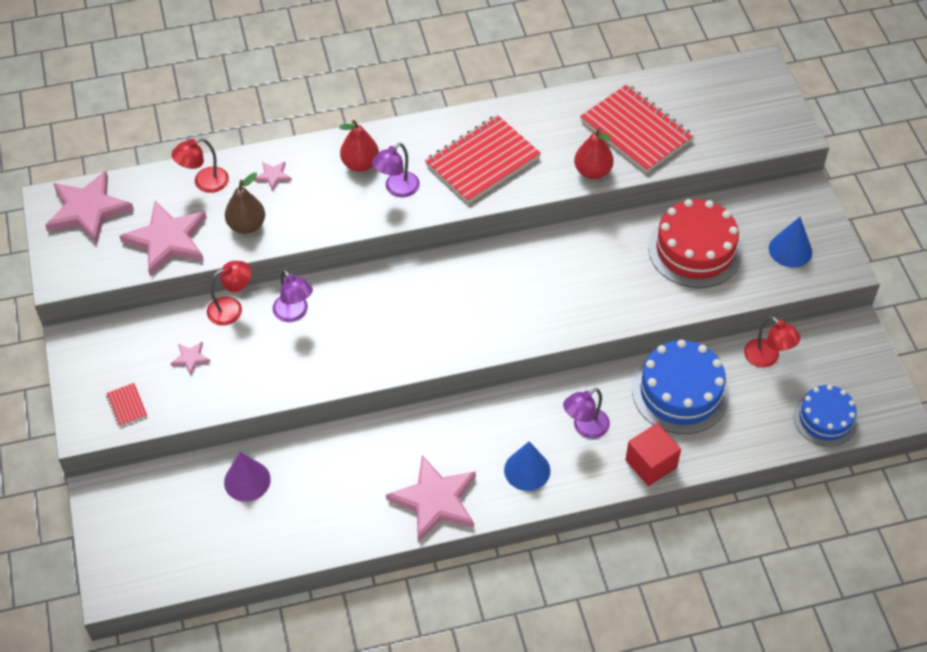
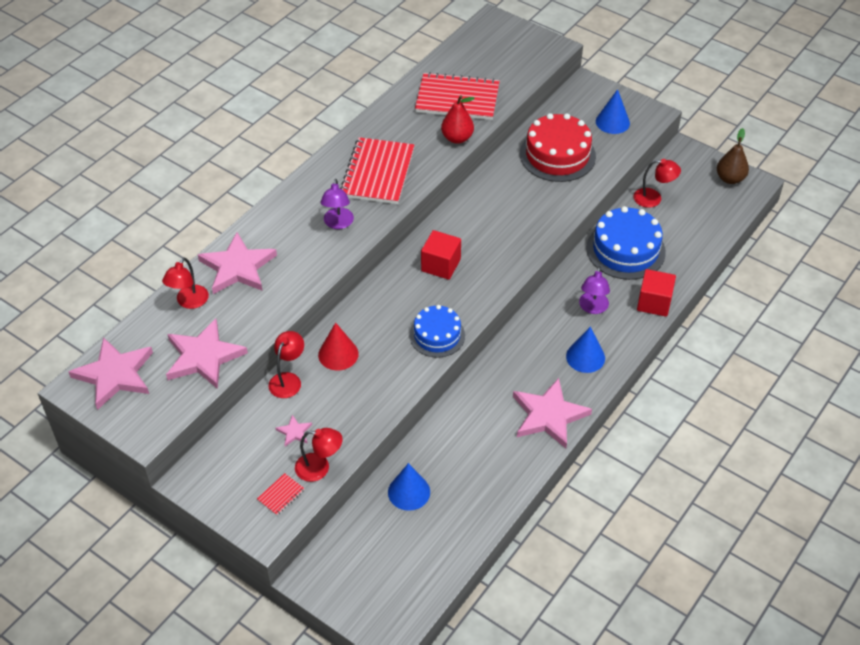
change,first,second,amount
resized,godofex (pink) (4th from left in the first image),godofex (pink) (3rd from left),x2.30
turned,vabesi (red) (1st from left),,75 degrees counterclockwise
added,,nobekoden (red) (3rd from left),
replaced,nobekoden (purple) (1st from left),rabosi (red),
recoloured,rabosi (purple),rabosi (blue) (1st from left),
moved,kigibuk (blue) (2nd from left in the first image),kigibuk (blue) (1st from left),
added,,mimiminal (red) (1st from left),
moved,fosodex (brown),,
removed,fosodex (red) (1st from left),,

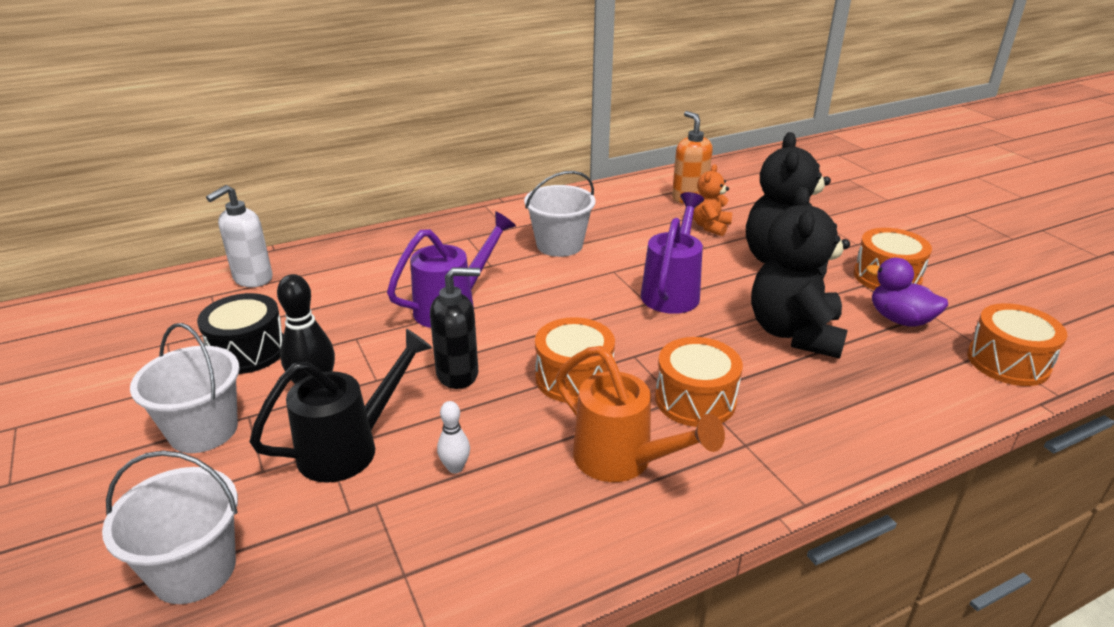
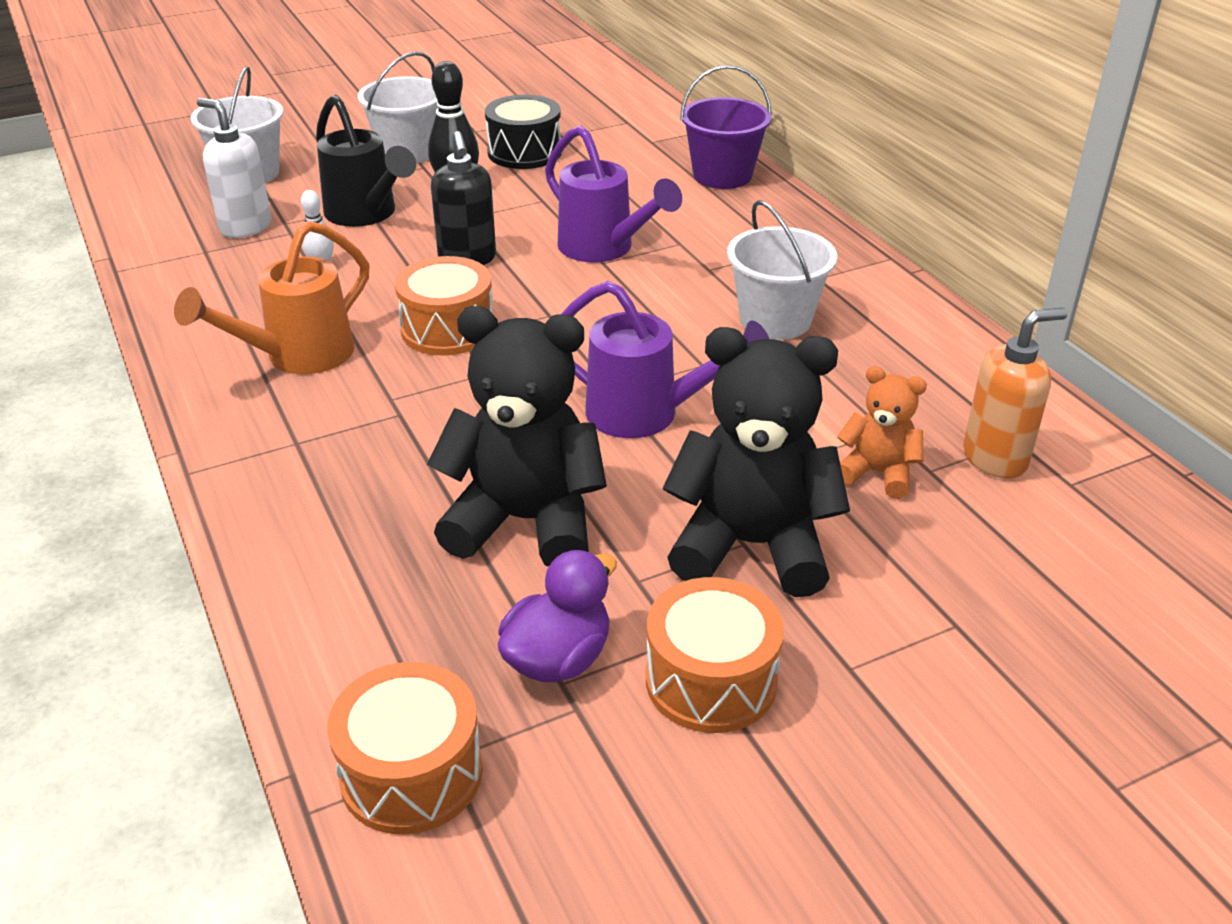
change,first,second,amount
moved,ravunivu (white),,
added,,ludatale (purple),
removed,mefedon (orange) (2nd from left),,

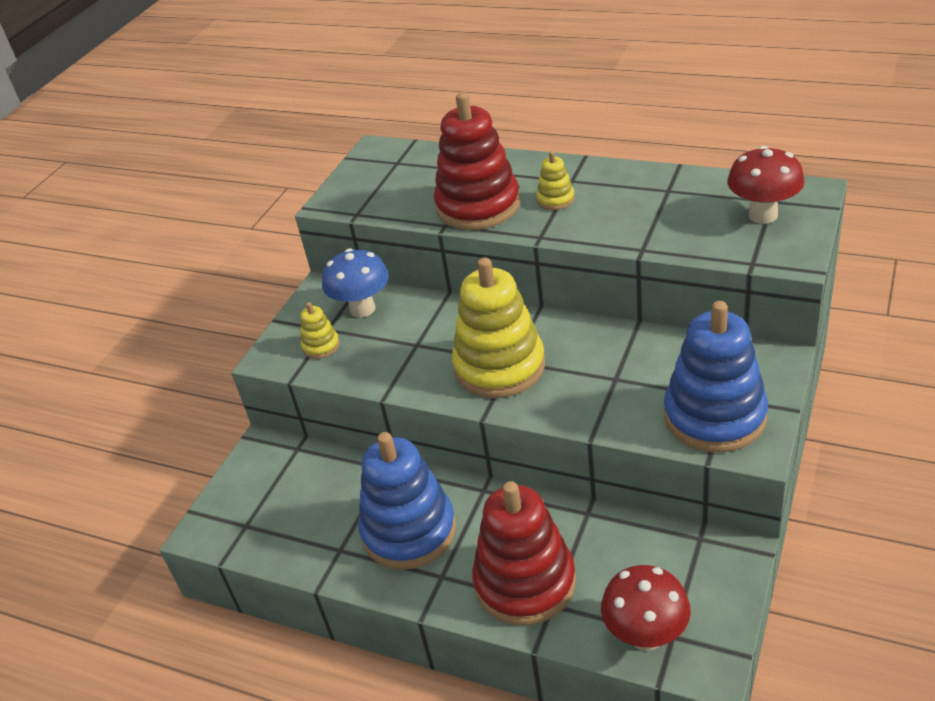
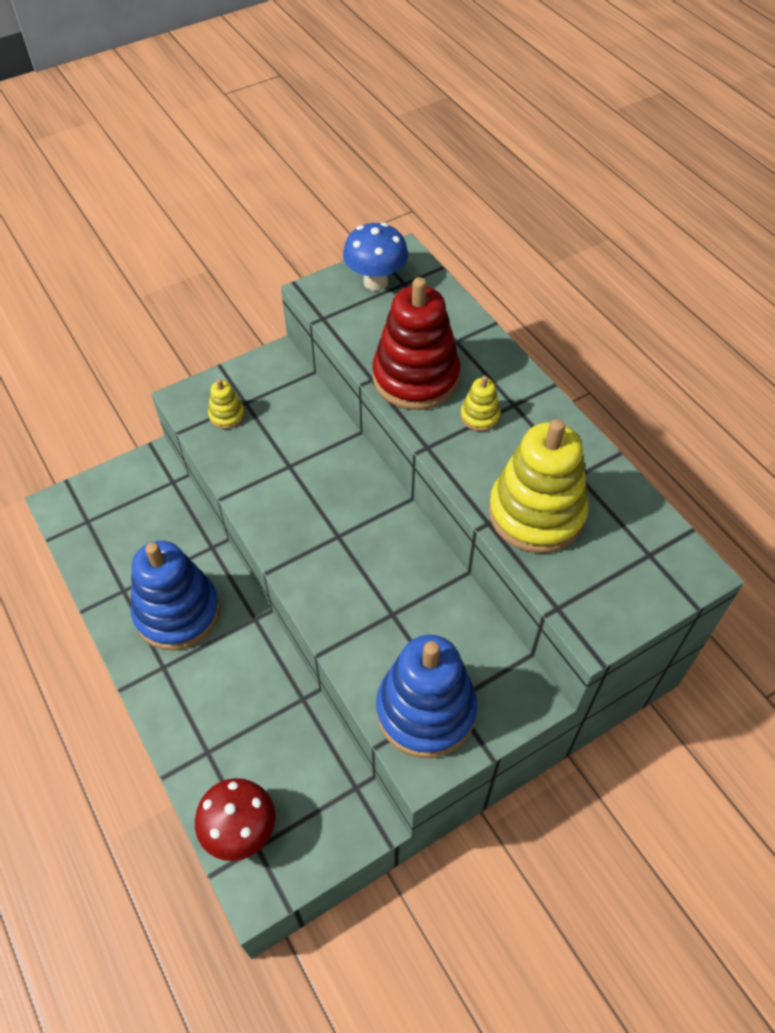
change,first,second,amount
moved,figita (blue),,
moved,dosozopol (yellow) (2nd from left in the first image),dosozopol (yellow) (3rd from left),
removed,dosozopol (red) (2nd from left),,
removed,figita (red) (2nd from left),,

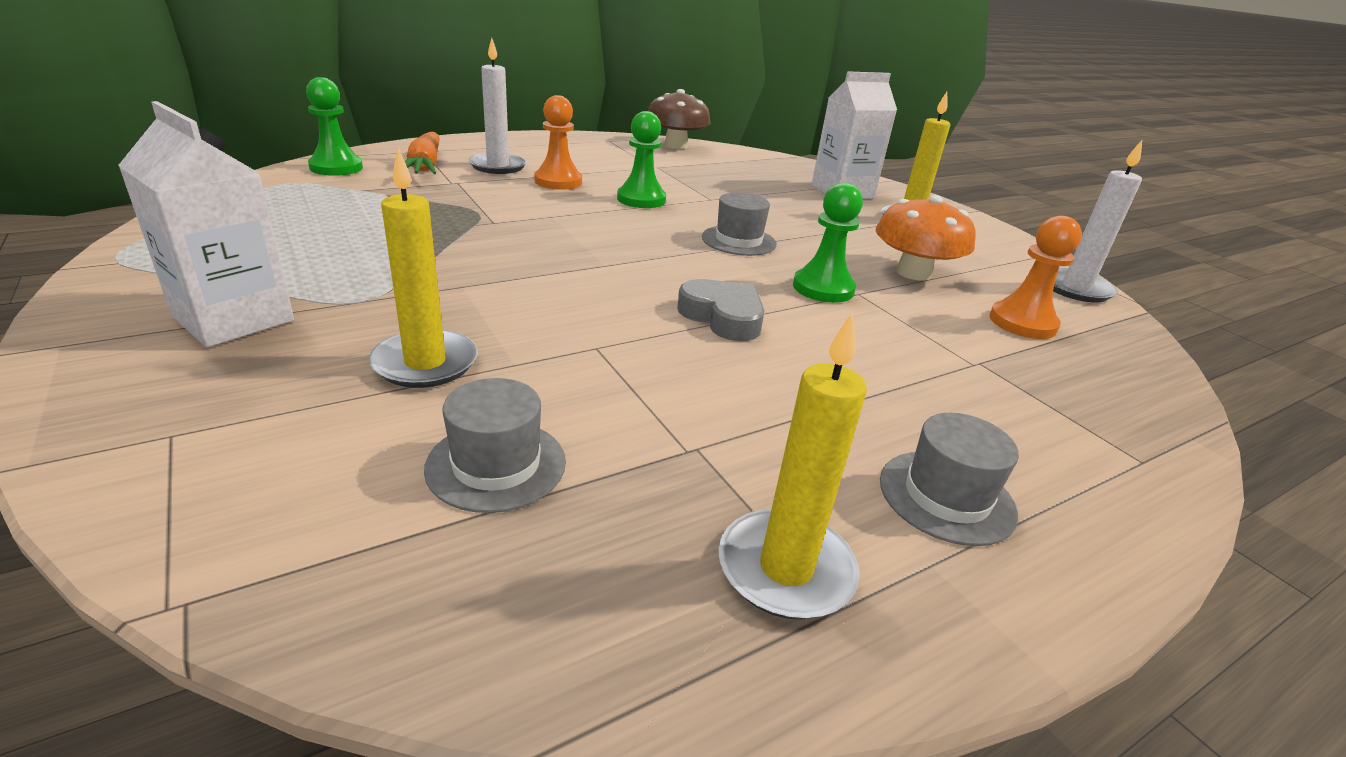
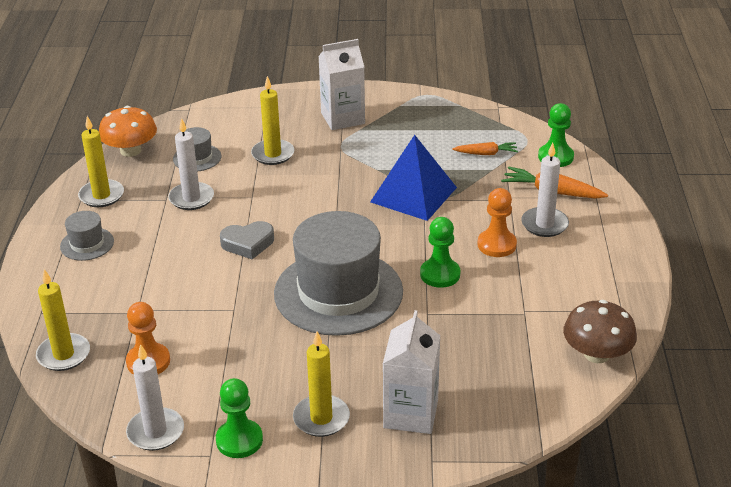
change,first,second,amount
added,,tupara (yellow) (1st from left),
moved,figita (orange),,
added,,tupara (white) (2nd from left),
moved,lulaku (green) (3rd from left in the first image),lulaku (green) (1st from left),
resized,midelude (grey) (2nd from left in the first image),midelude (grey) (3rd from left),x2.30
added,,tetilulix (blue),
added,,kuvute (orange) (1st from left),

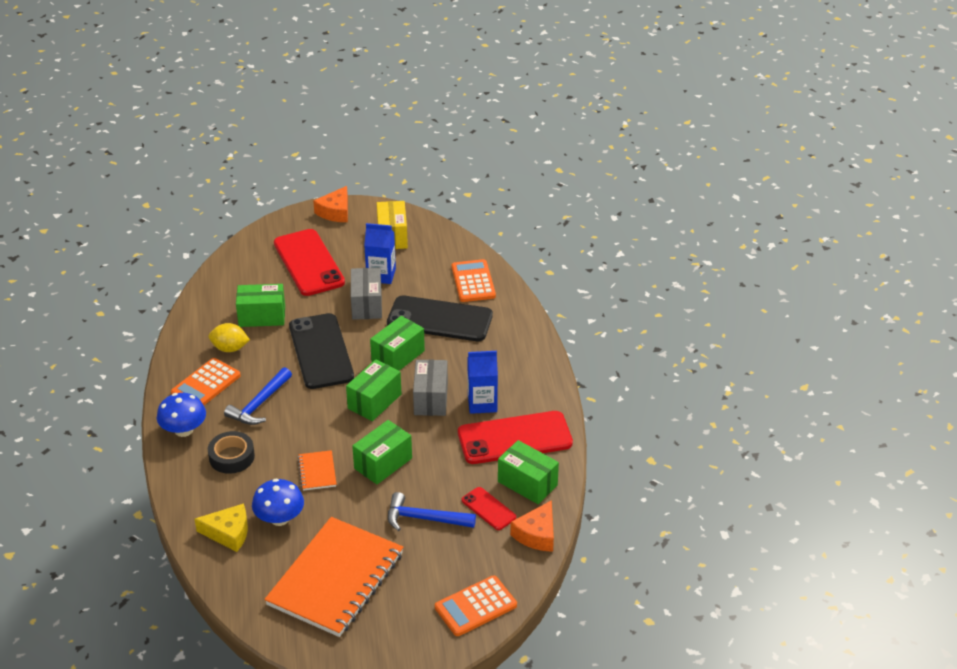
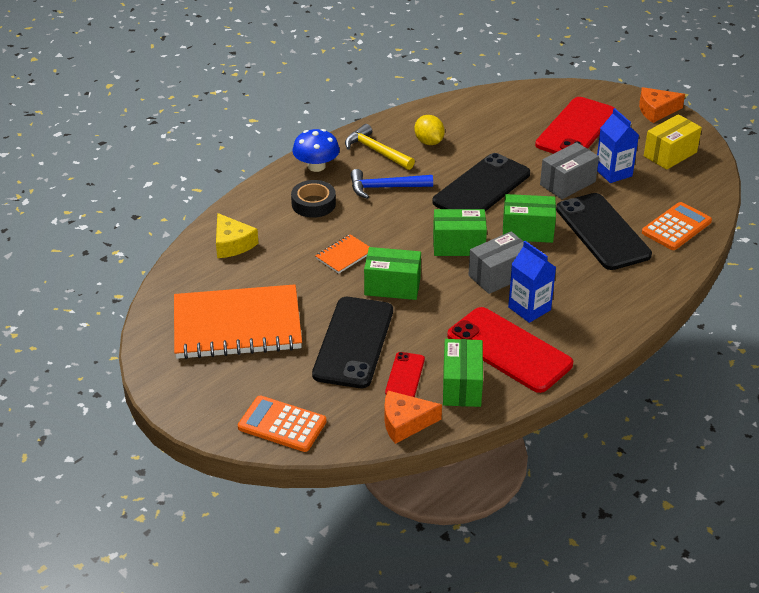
change,first,second,amount
replaced,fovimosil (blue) (2nd from left),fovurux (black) (1st from left),
replaced,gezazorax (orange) (1st from left),fovimosil (yellow),
removed,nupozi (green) (1st from left),,
removed,figita (blue) (2nd from left),,

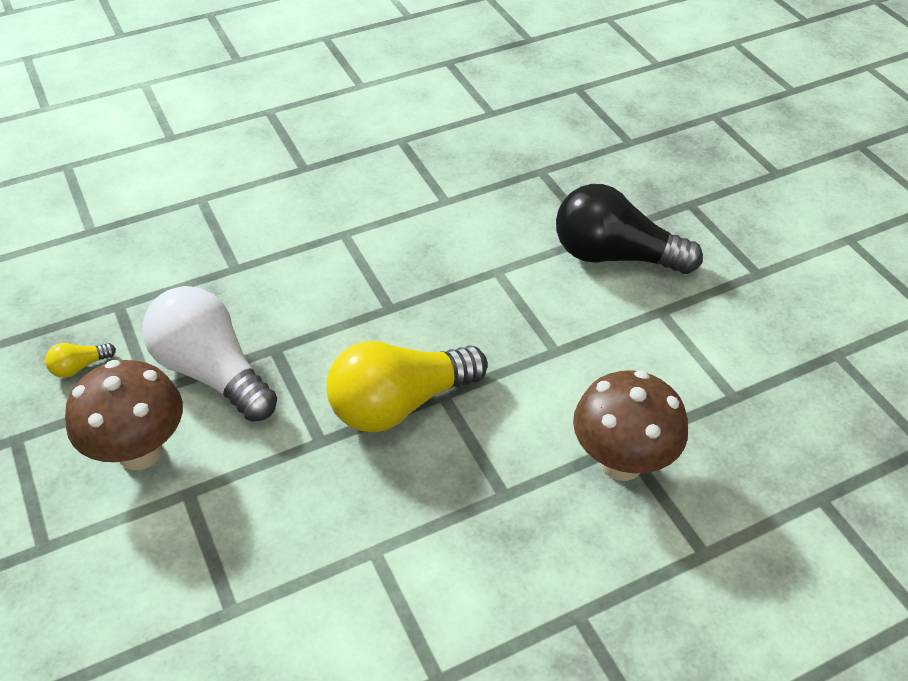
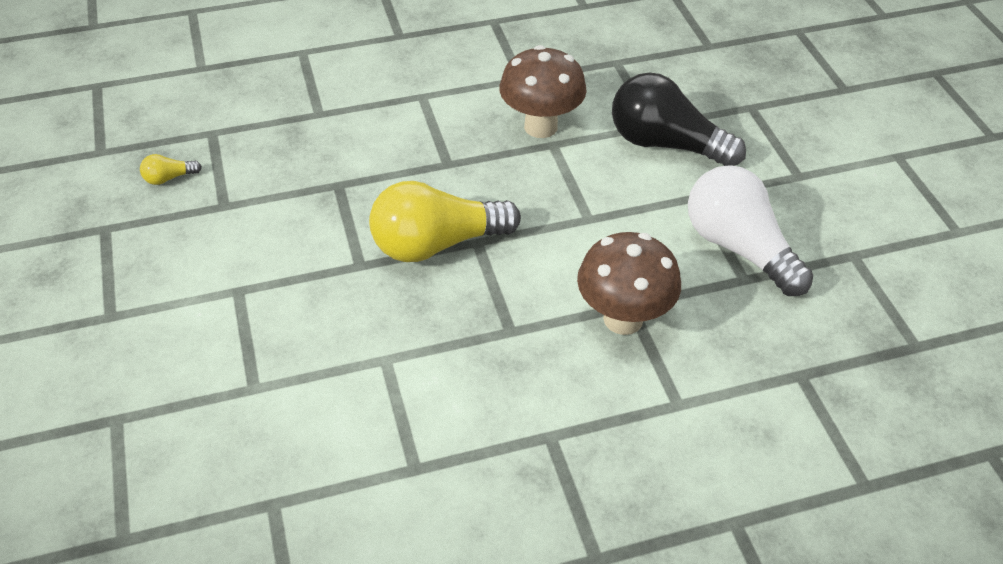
change,first,second,amount
moved,figita (brown) (1st from left),,
moved,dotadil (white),,

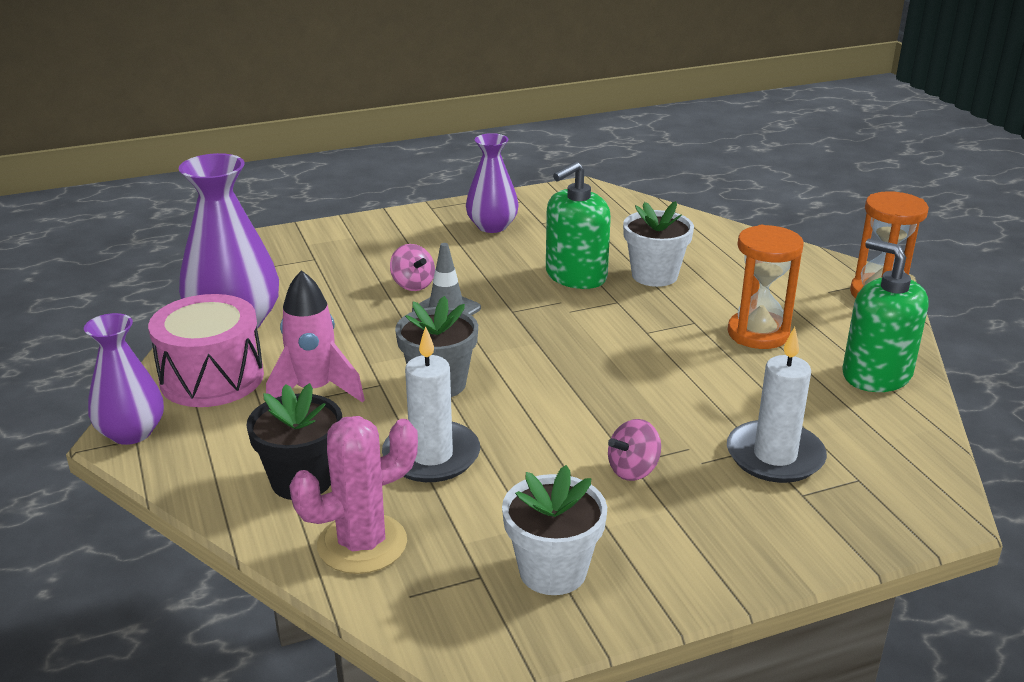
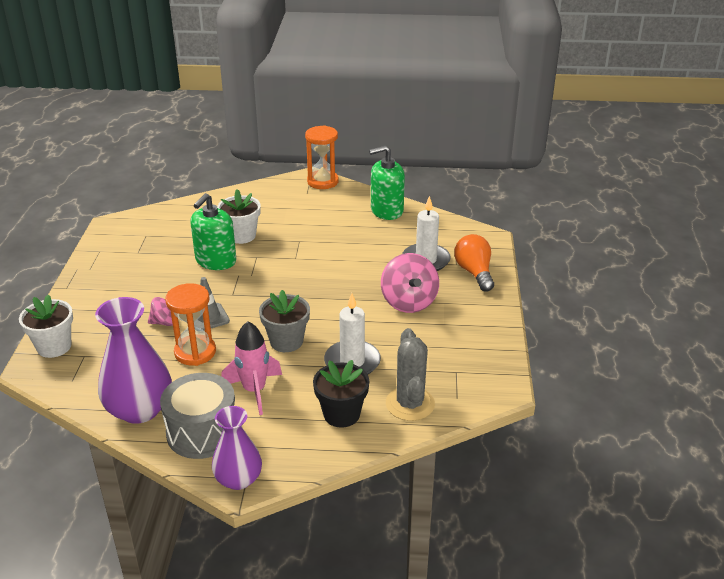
change,first,second,amount
moved,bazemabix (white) (1st from left),,
recoloured,mefedon (pink),mefedon (grey),
moved,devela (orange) (1st from left),,
turned,ravunivu (green) (1st from left),,45 degrees clockwise
resized,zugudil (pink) (2nd from left),,x1.83
recoloured,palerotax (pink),palerotax (grey),
added,,dotadil (orange),
removed,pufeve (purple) (3rd from left),,

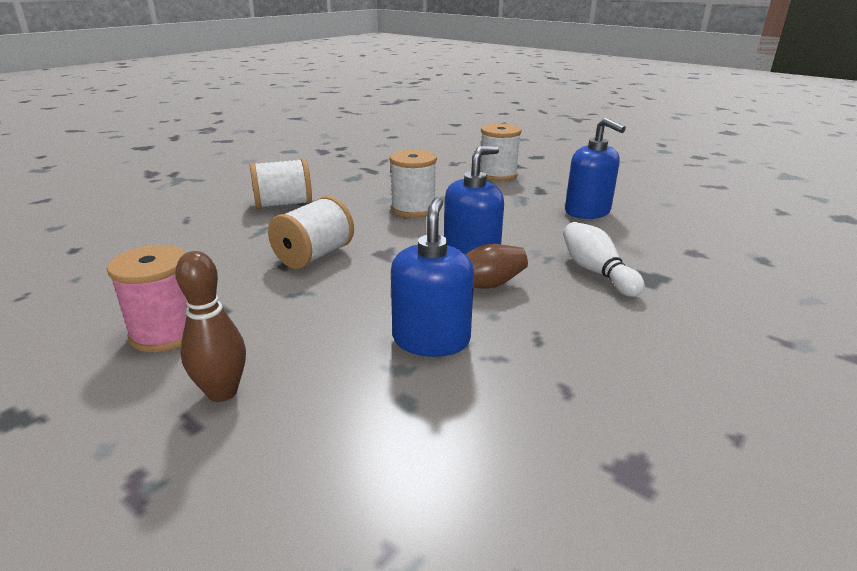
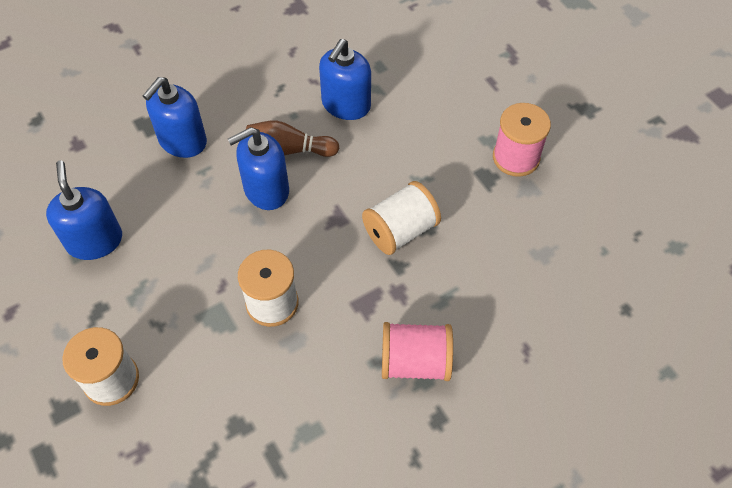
change,first,second,amount
replaced,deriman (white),ravunivu (blue) (2nd from left),
recoloured,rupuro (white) (1st from left),rupuro (pink) (1st from left),
removed,deriman (brown) (1st from left),,

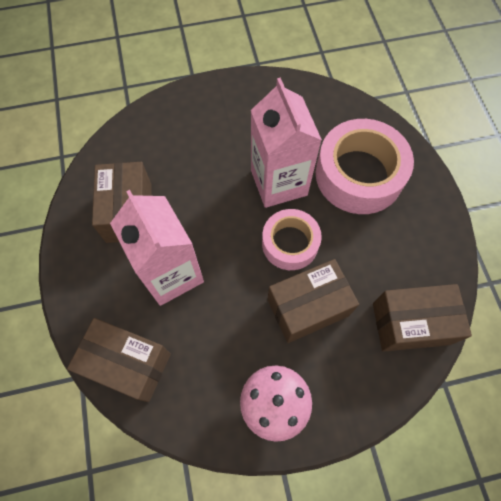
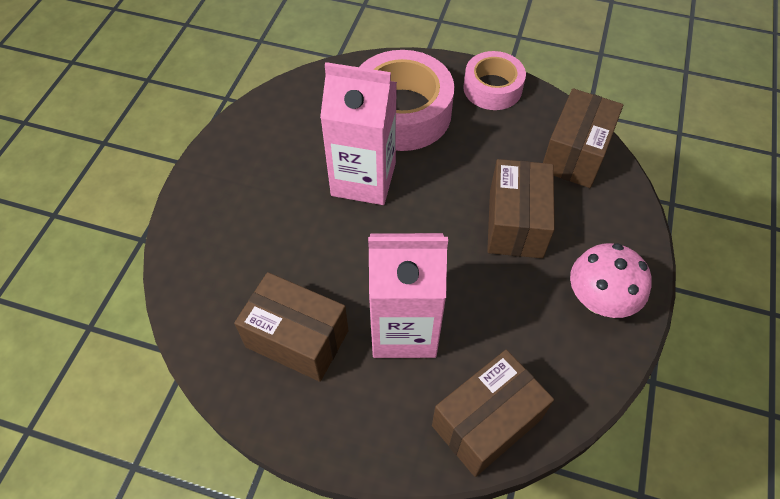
change,first,second,amount
moved,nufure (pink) (1st from left in the first image),nufure (pink) (2nd from left),

